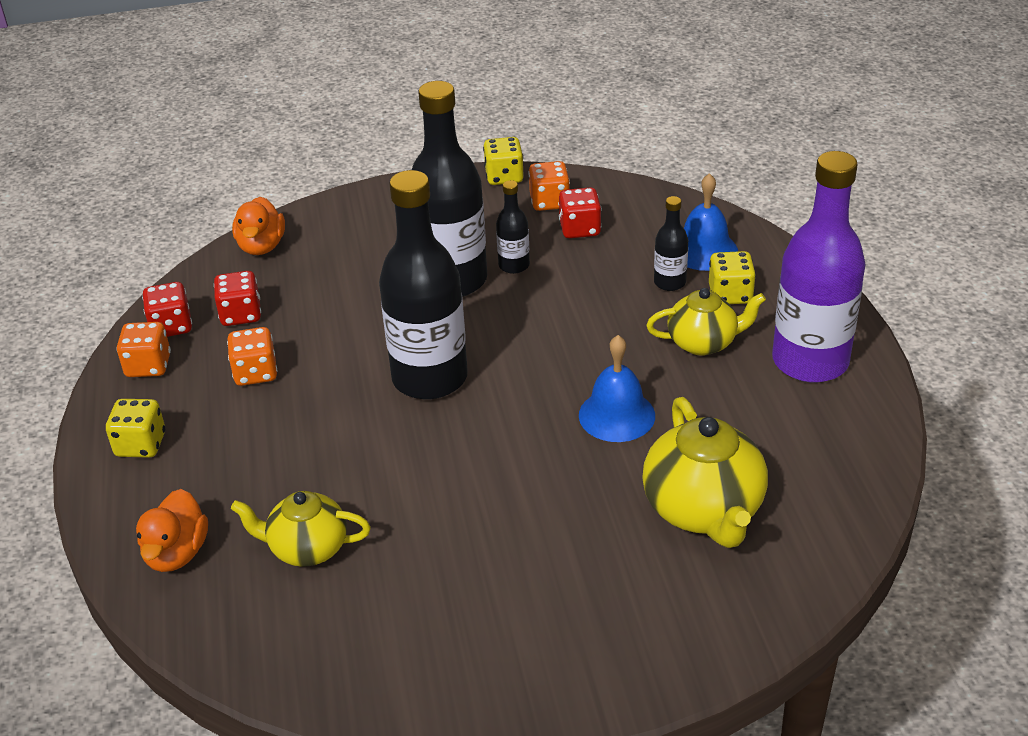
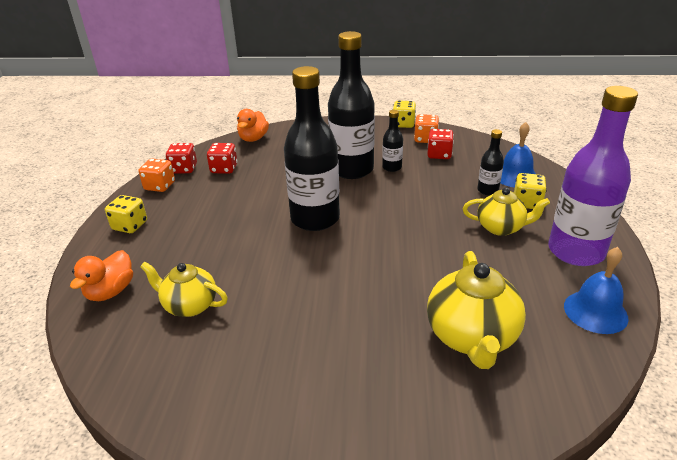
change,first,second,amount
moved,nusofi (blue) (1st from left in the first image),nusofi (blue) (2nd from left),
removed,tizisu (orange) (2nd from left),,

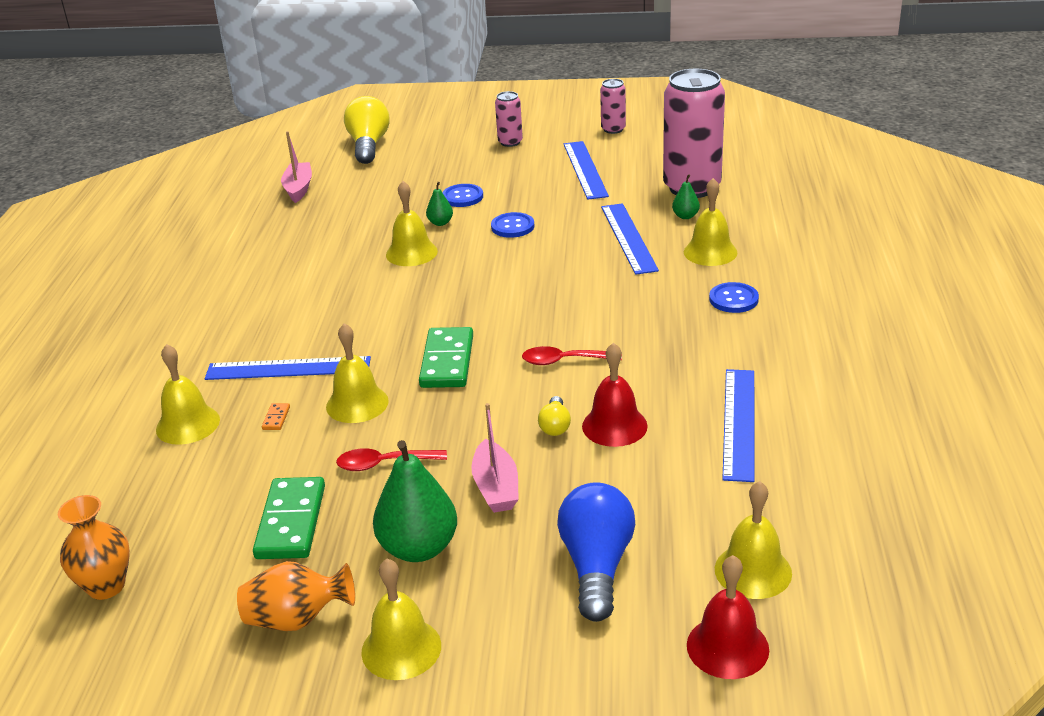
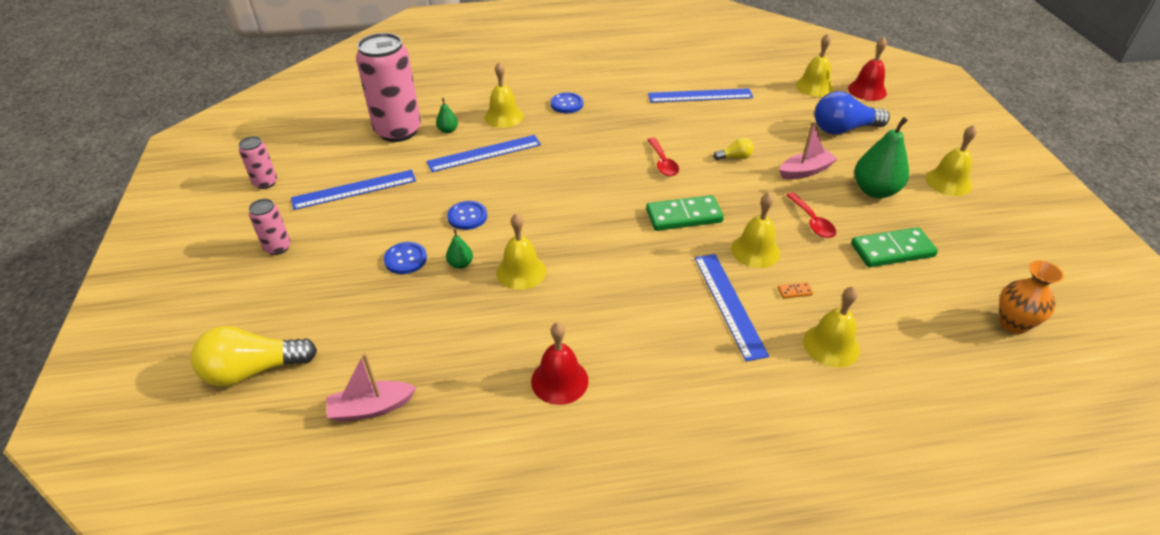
change,first,second,amount
moved,nusofi (red) (1st from left),,
removed,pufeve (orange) (2nd from left),,

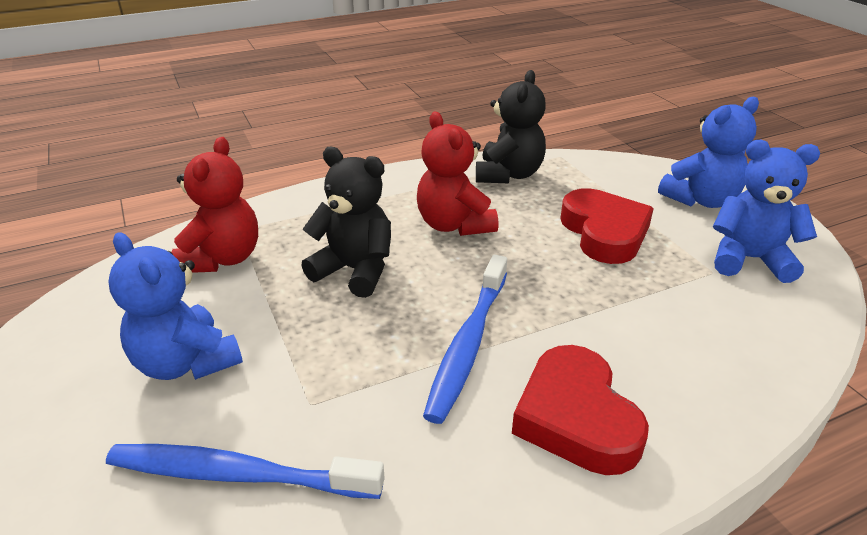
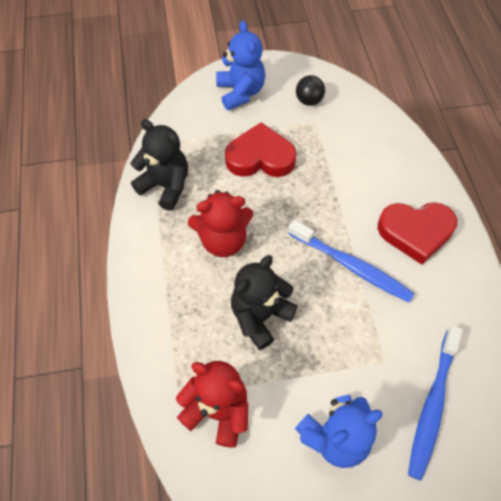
change,first,second,amount
replaced,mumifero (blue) (3rd from left),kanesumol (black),

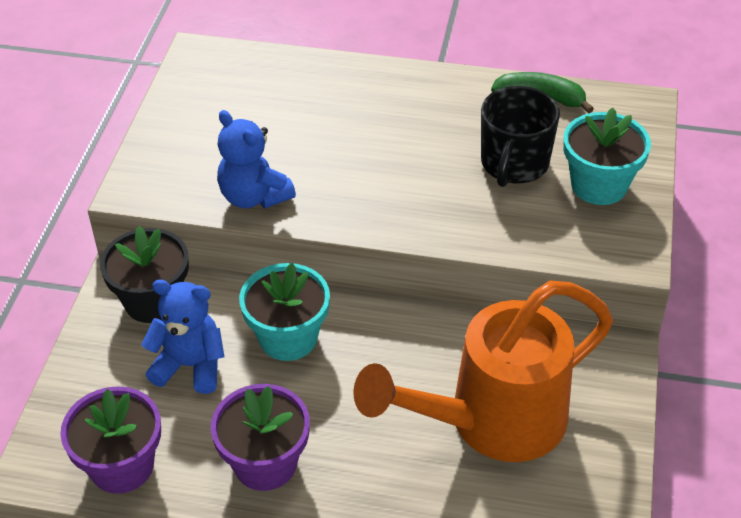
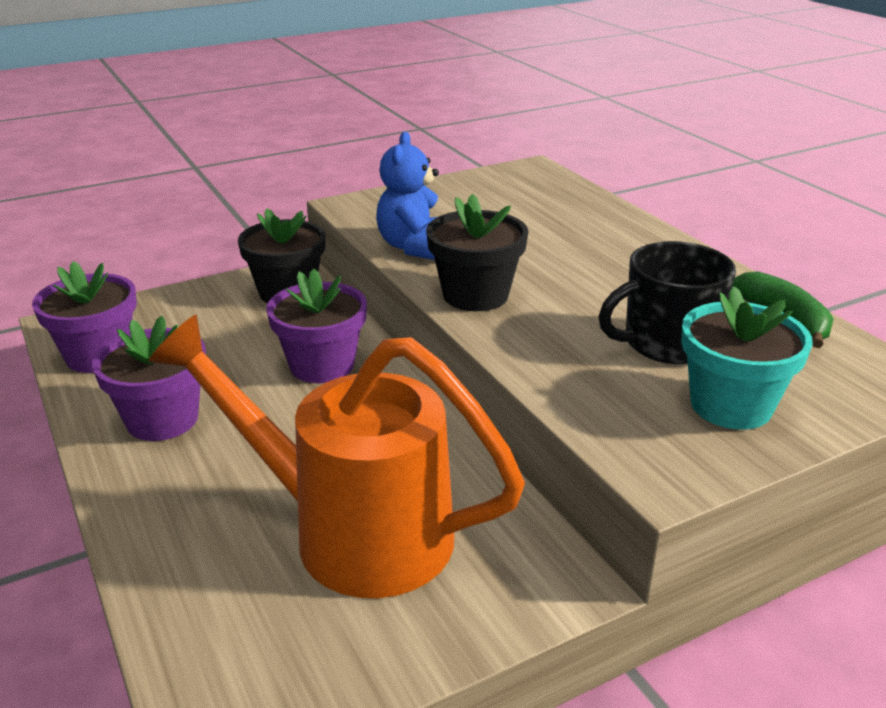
change,first,second,amount
recoloured,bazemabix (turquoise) (1st from left),bazemabix (purple) (3rd from left),
added,,bazemabix (black) (2nd from left),
removed,mumifero (blue) (1st from left),,

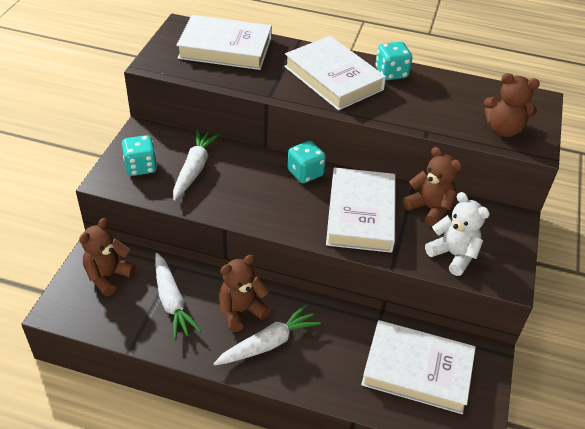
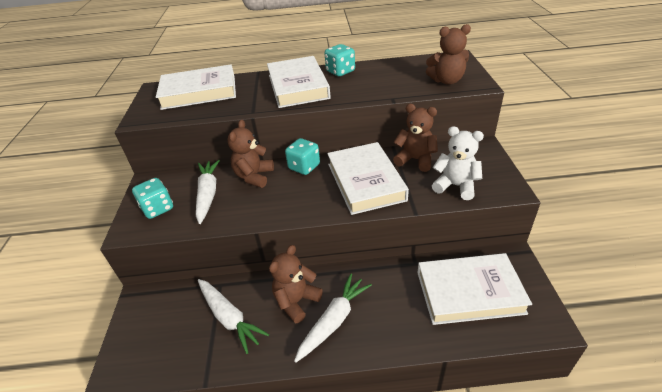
change,first,second,amount
moved,mumifero (brown) (1st from left),,
turned,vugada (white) (2nd from left),,45 degrees clockwise

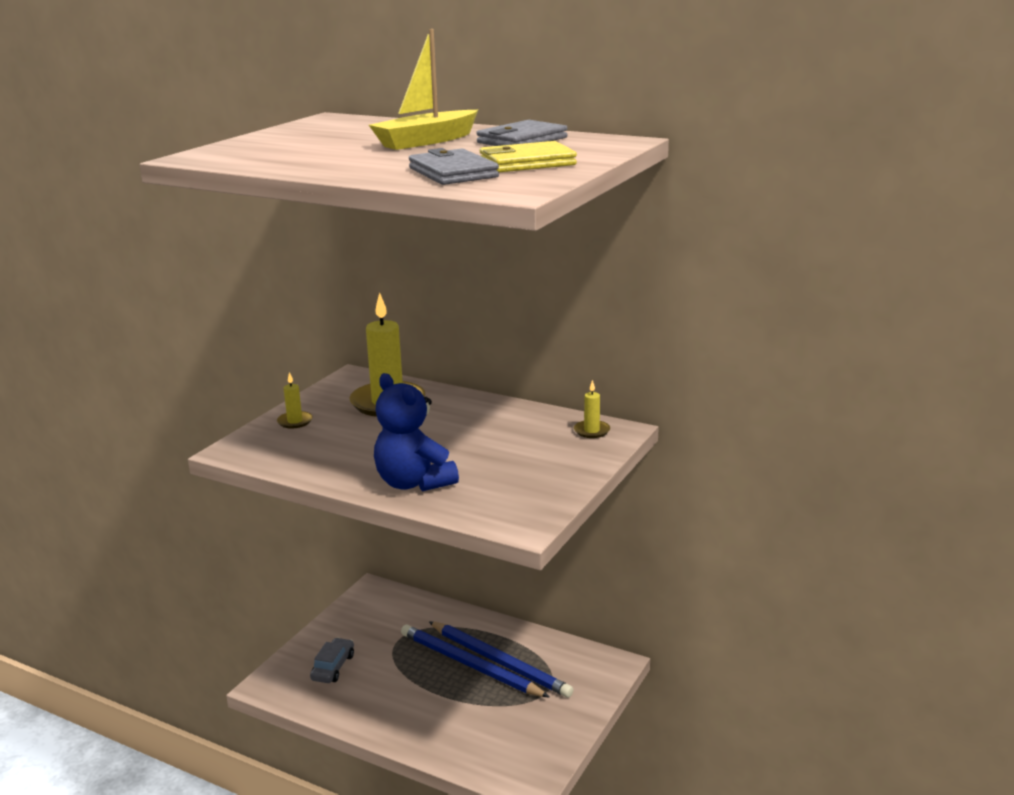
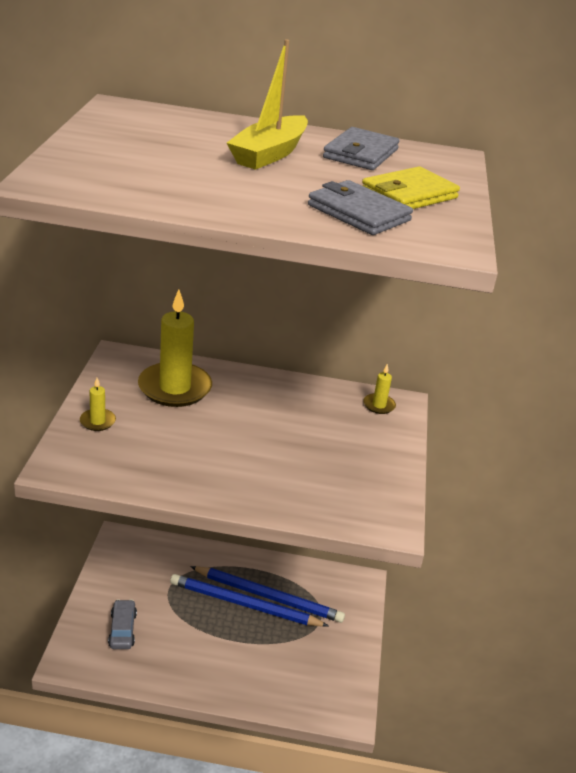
change,first,second,amount
removed,mumifero (blue),,

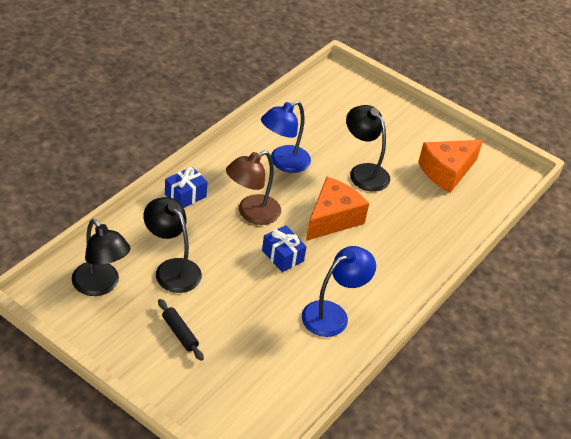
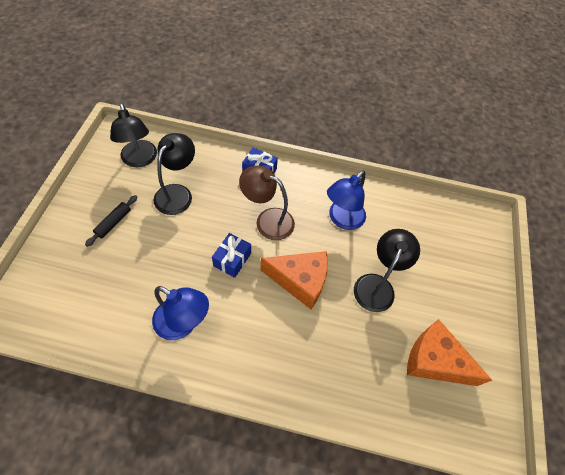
change,first,second,amount
turned,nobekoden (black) (1st from left),,45 degrees counterclockwise
turned,nobekoden (blue) (1st from left in the first image),nobekoden (blue) (2nd from left),75 degrees counterclockwise

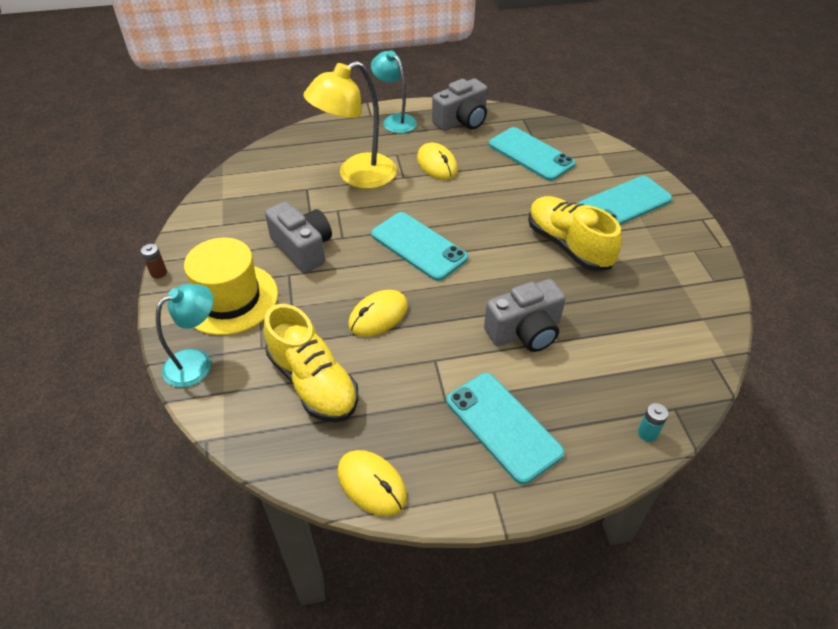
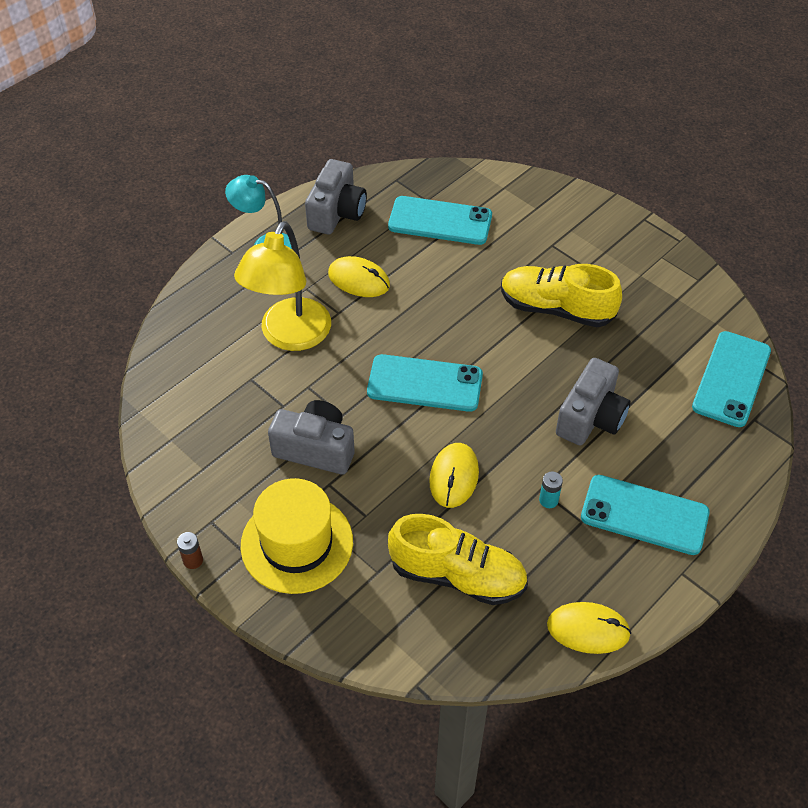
change,first,second,amount
moved,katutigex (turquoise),,
moved,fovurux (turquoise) (4th from left),,
removed,nobekoden (turquoise) (1st from left),,

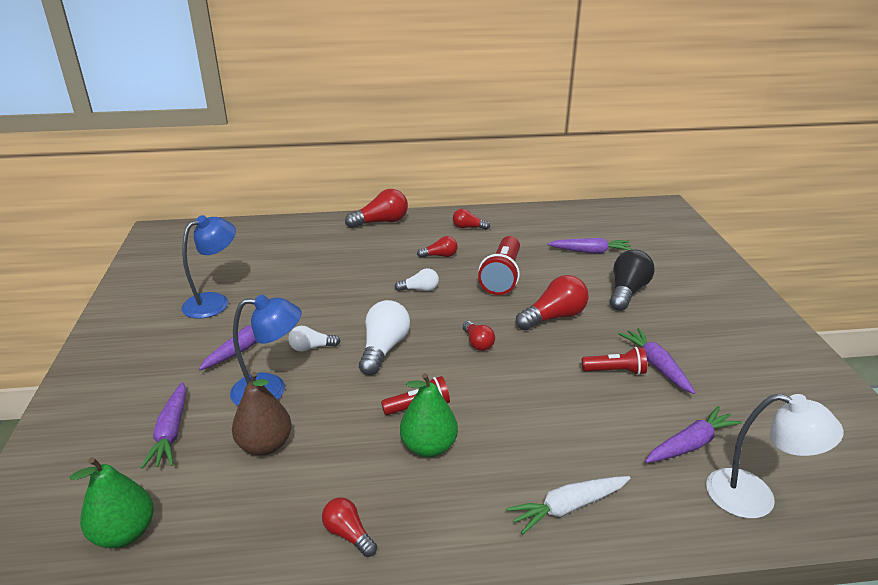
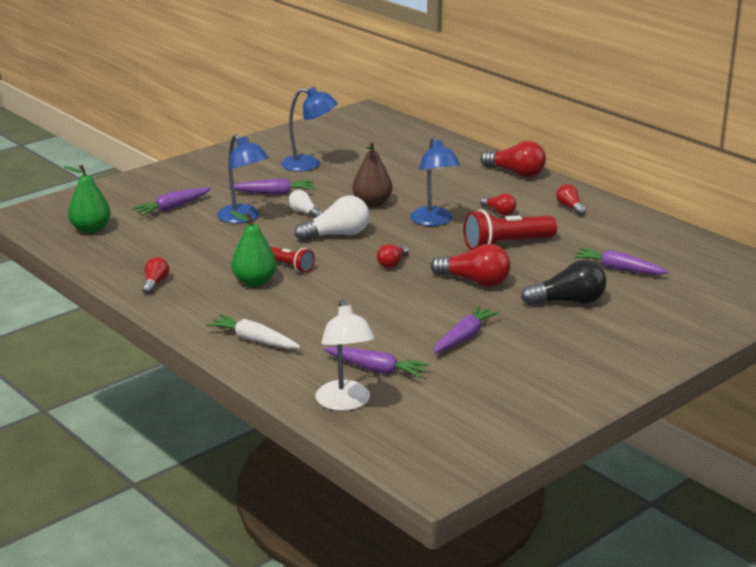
change,first,second,amount
moved,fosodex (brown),,
replaced,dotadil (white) (3rd from left),nobekoden (blue) (3rd from left),
turned,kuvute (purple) (3rd from left in the first image),kuvute (purple) (5th from left),150 degrees clockwise
removed,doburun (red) (3rd from left),,

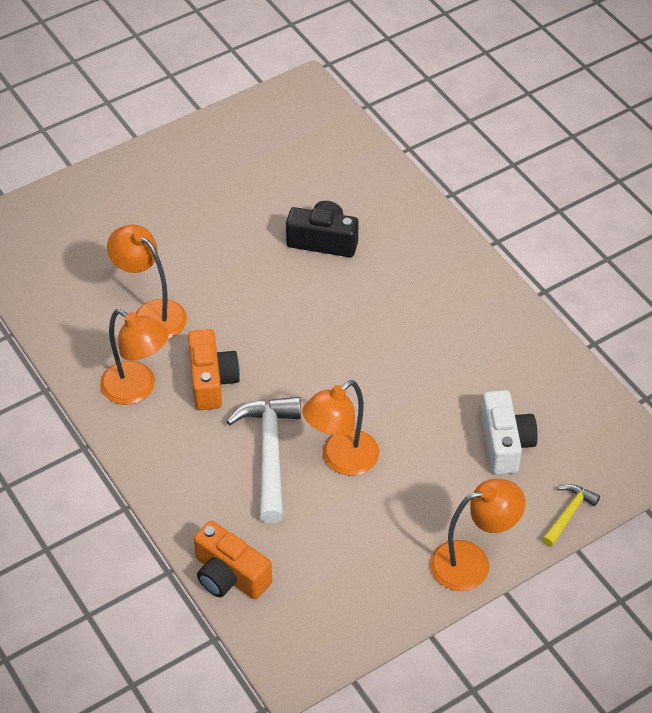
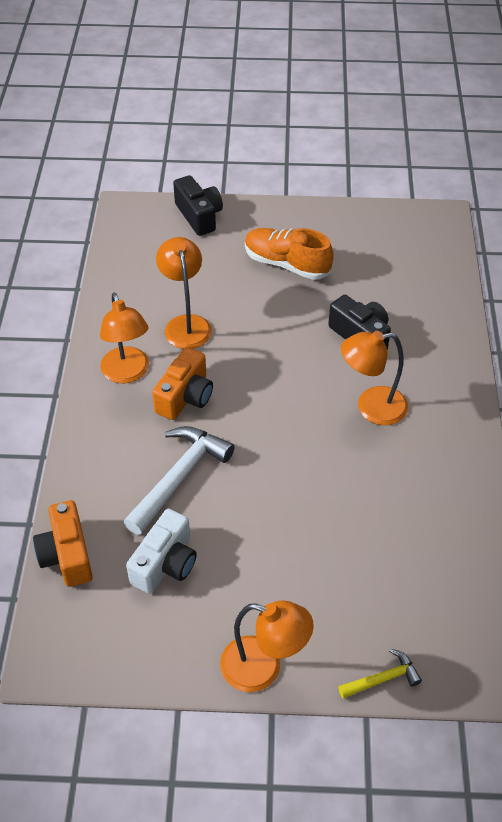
change,first,second,amount
moved,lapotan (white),,
added,,lapotan (black) (1st from left),
added,,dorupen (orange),
moved,nobekoden (orange) (3rd from left in the first image),nobekoden (orange) (4th from left),

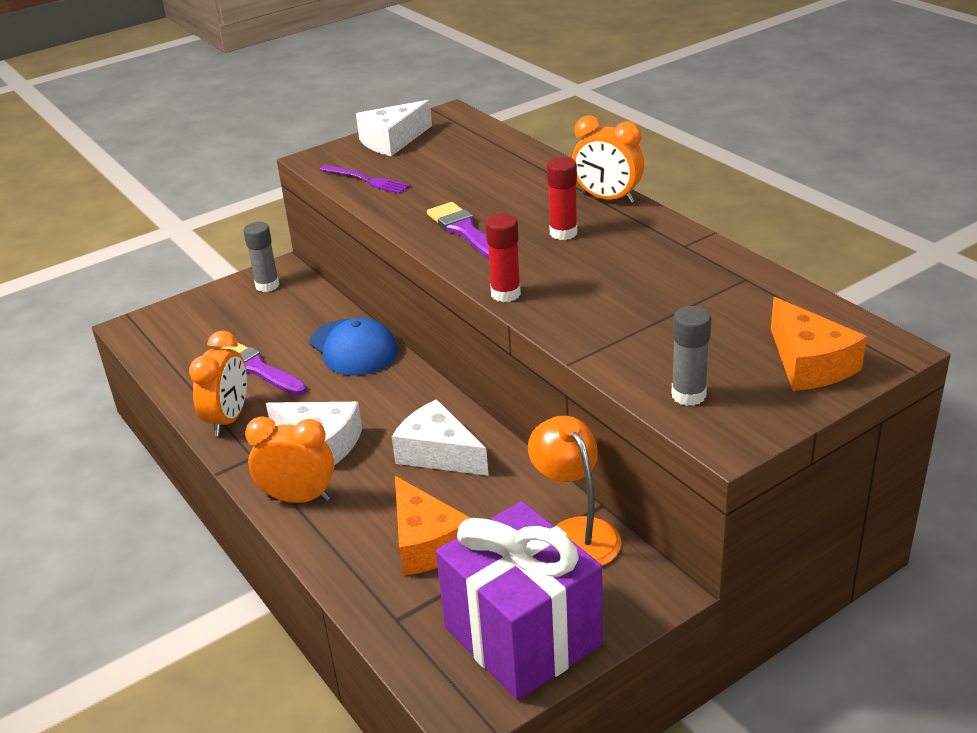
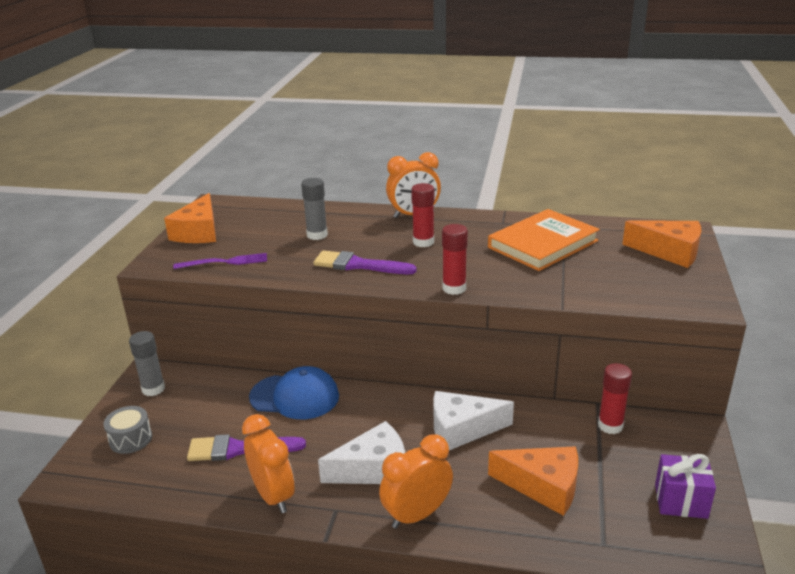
change,first,second,amount
added,,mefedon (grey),
recoloured,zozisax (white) (2nd from left),zozisax (orange) (1st from left),
moved,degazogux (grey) (2nd from left),,
added,,vugada (orange),
replaced,nobekoden (orange),degazogux (red) (3rd from left),
resized,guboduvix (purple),,x0.48

